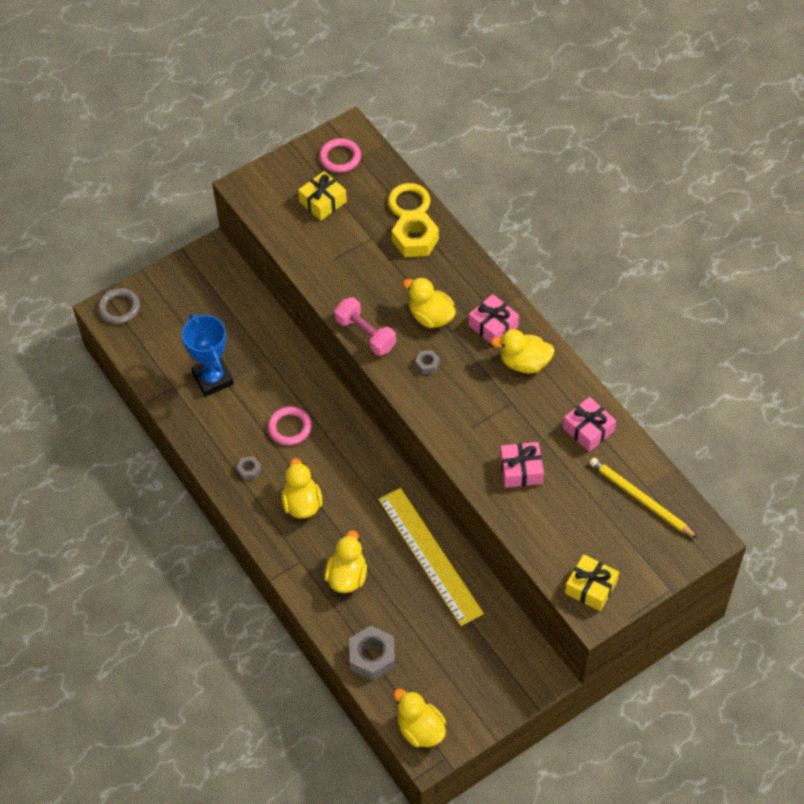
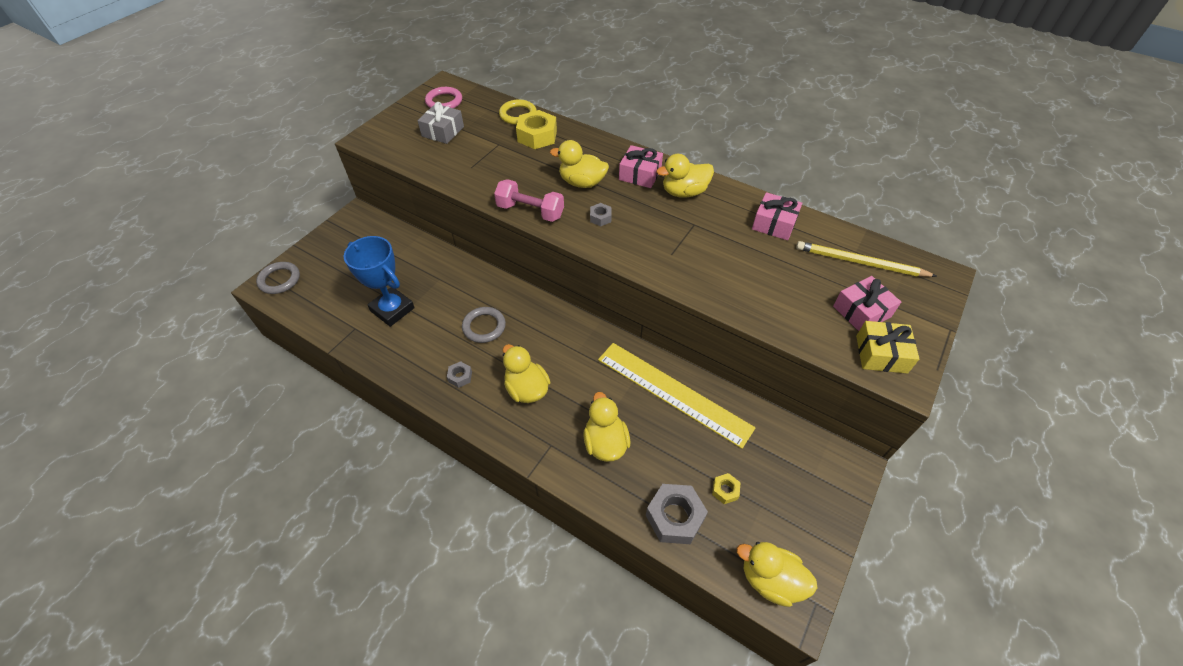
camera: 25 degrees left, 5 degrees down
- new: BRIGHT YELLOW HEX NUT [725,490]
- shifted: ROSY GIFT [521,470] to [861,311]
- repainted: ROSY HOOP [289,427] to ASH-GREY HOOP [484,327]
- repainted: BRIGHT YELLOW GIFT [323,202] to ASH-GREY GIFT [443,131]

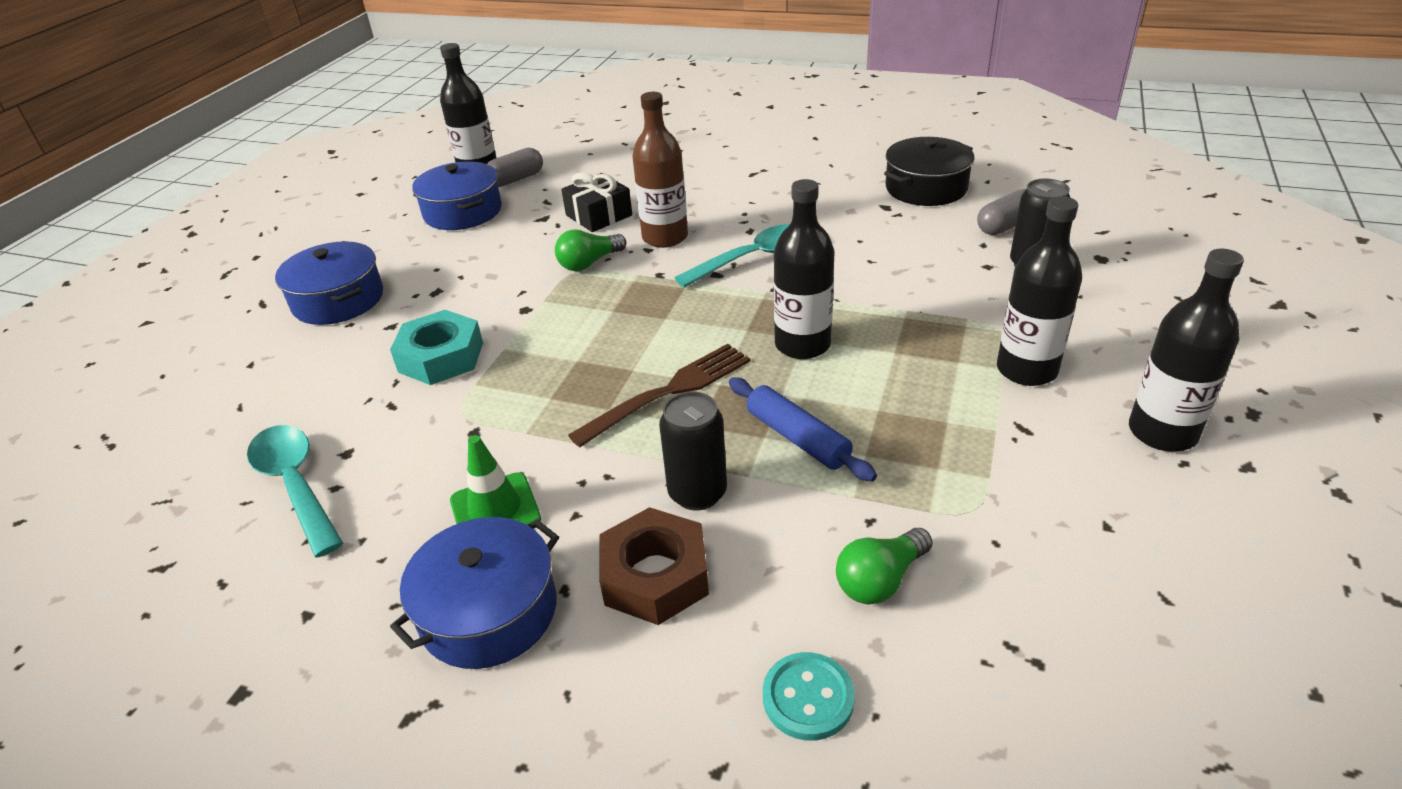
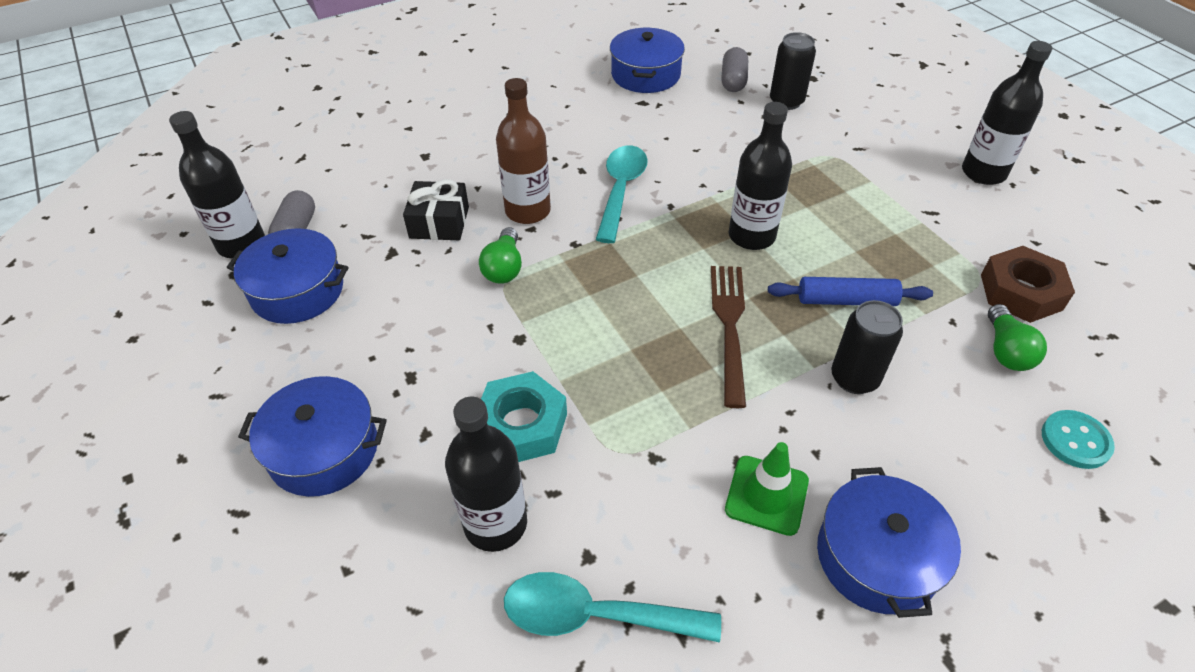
camera: 50 degrees left, 10 degrees up
- shifted: BROWN HEX NUT [655,576] to [1020,292]
- shifted: BLACK FLASK [1026,370] to [495,524]
- repainted: BLACK STOCKPOT [926,188] to COBALT STOCKPOT [645,75]

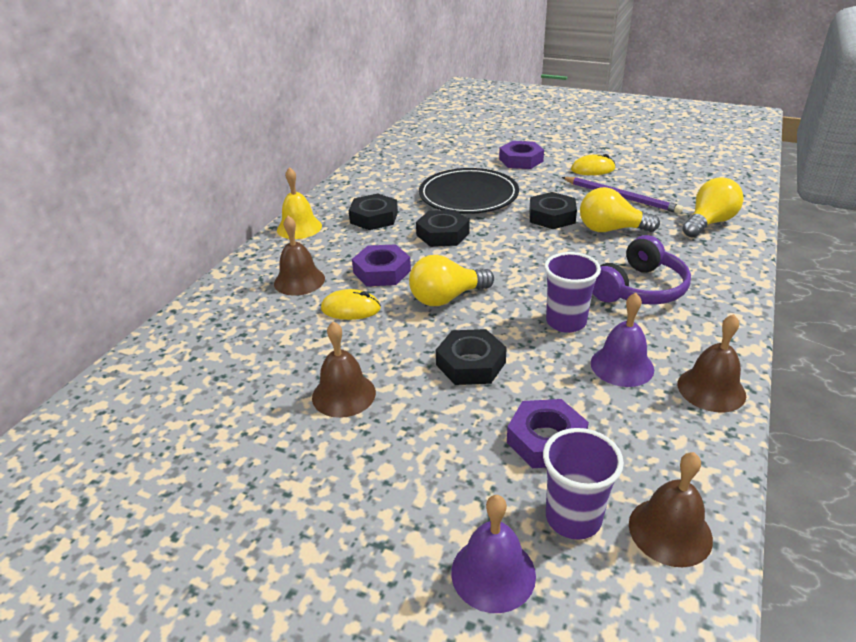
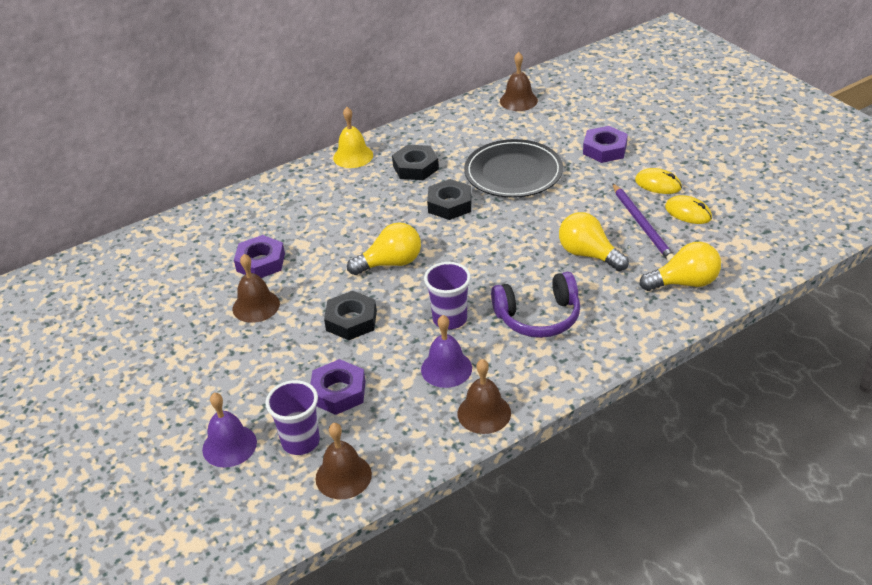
camera: 35 degrees right, 5 degrees up
- gone: BLACK HEX NUT [552,216]
- shifted: BROWN BELL [299,281] to [518,101]
- shifted: BRIGHT YELLOW MOUSE [351,308] to [688,212]
- shifted: ROYAL PURPLE HEX NUT [382,271] to [261,262]
- rotated: BRIGHT YELLOW LIGHT BULB [446,298] = [390,263] 150 degrees clockwise

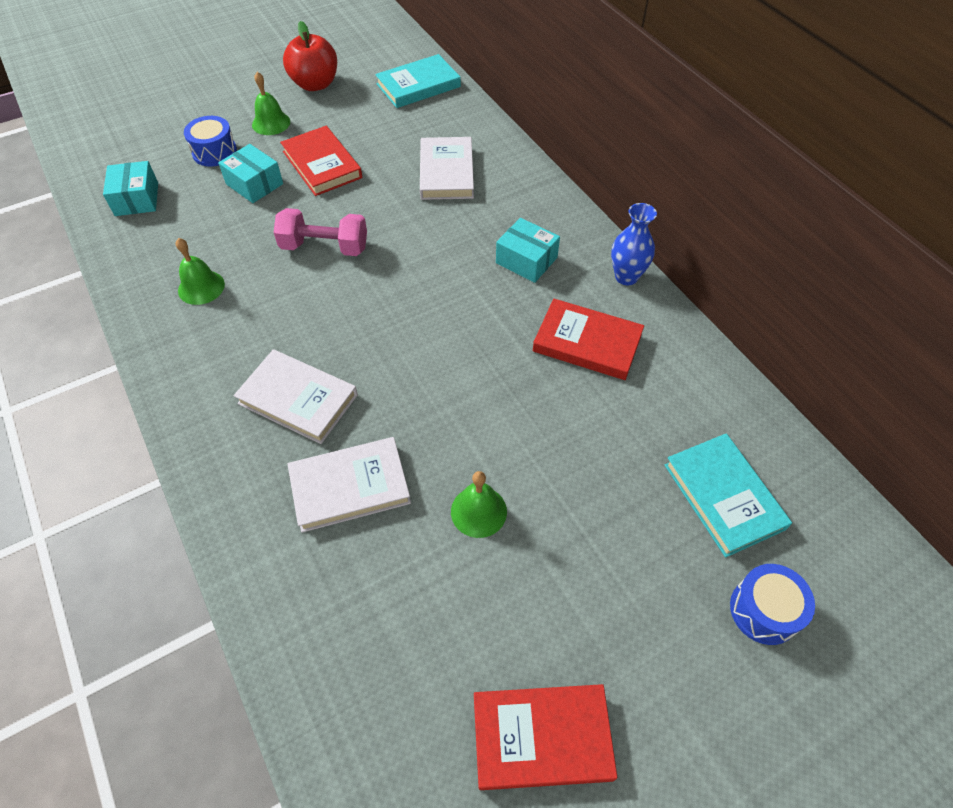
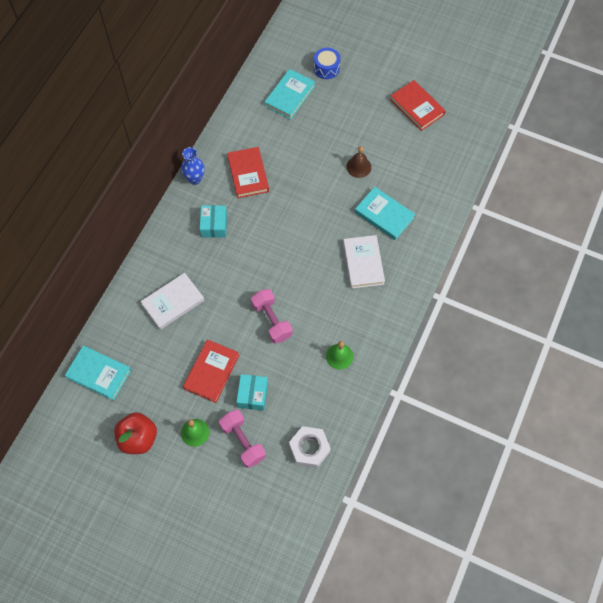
camera: 125 degrees left, 10 degrees up
- swapped: TEAL PACKAGE [136,199] to WHITE HEX NUT [309,448]
- swapped: COBALT DRUM [214,152] to ROSY DUMBBELL [243,442]
- repainted: WHITE HARDBACK [350,487] to TEAL HARDBACK [384,215]
- repainted: EMERALD BELL [478,511] to BROWN BELL [358,167]

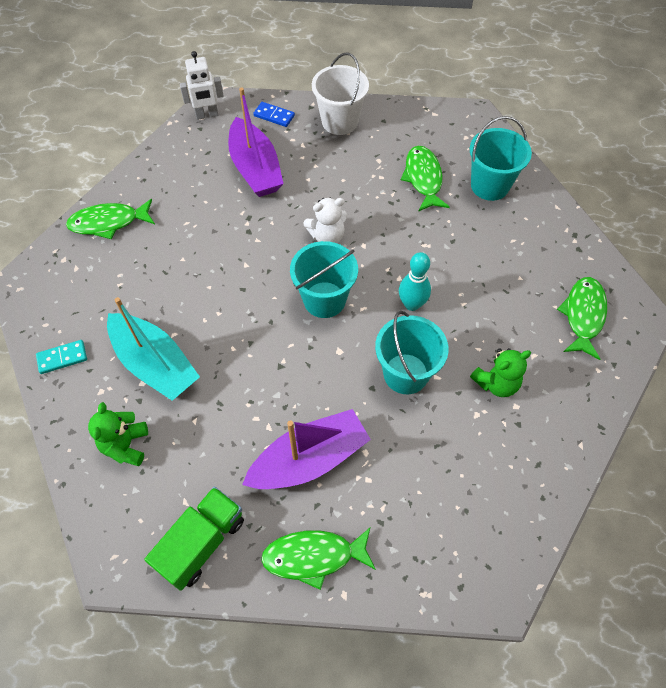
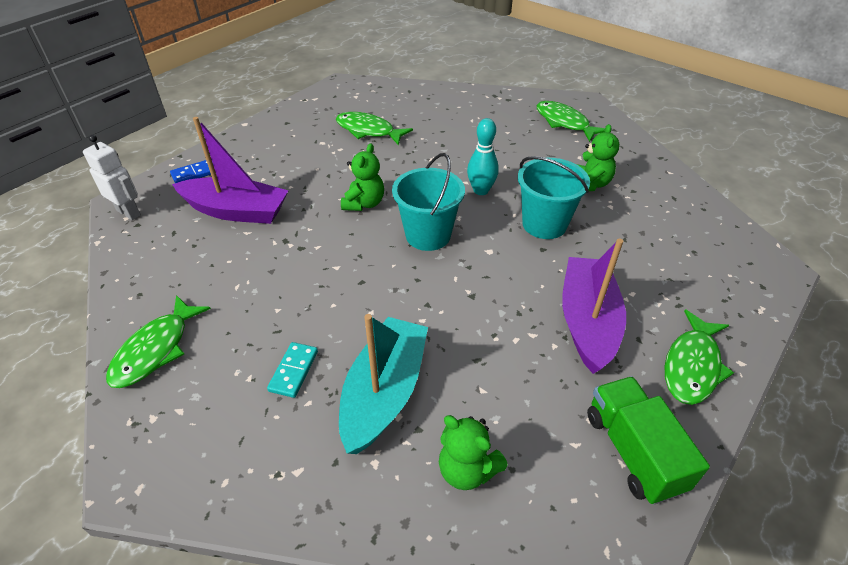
camera: 55 degrees left, 15 degrees down
- gone: WHITE BUCKET [339,122]
- gone: TEAL BUCKET [489,185]
- shifted: TEAL DOMINO PIECE [62,358] to [293,371]
- repainted: WHITE STUFFED BEAR [327,236] to EMERALD STUFFED BEAR [364,203]
- rotated: TEAL TOY BOAT [155,364] = [384,392] 60 degrees counterclockwise
- rotated: WHITE ROBOT FIGURE [207,115] = [129,212] 75 degrees counterclockwise

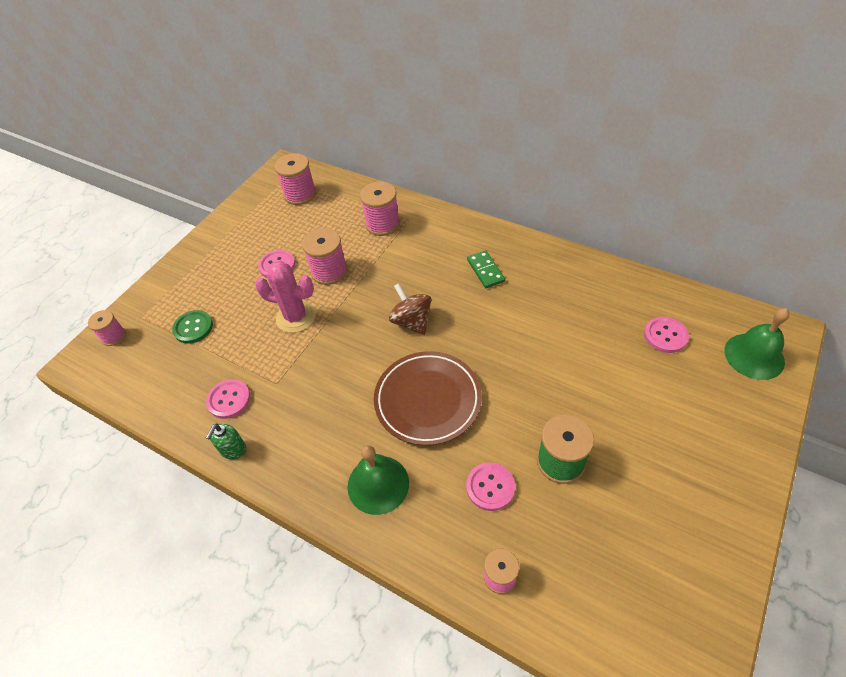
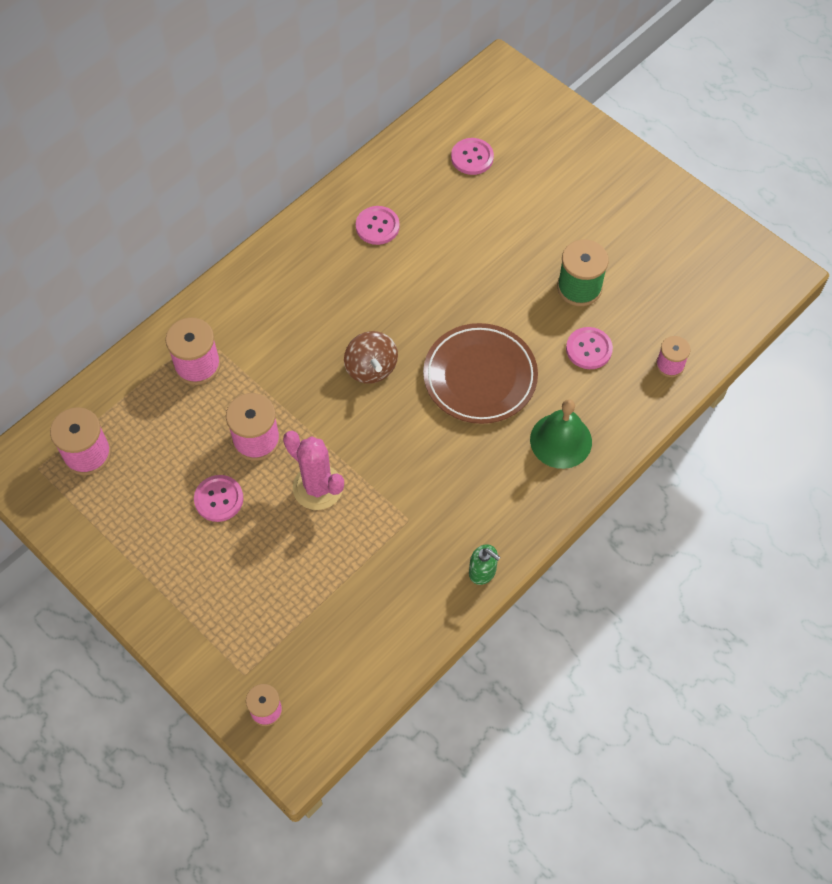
camera: 80 degrees left, 10 degrees up
- gone: EMERALD SEWING BUTTON [193,327]
- gone: EMERALD DOMINO PIECE [485,270]
- gone: EMERALD BELL [754,356]
- shifted: ROSY SEWING BUTTON [229,399] to [377,226]
- rotated: ROSY SAGUARO CACTUS [296,317] = [317,487] 75 degrees counterclockwise
- rotated: BROWN WHIRLIGIG [412,321] = [371,368] 90 degrees counterclockwise

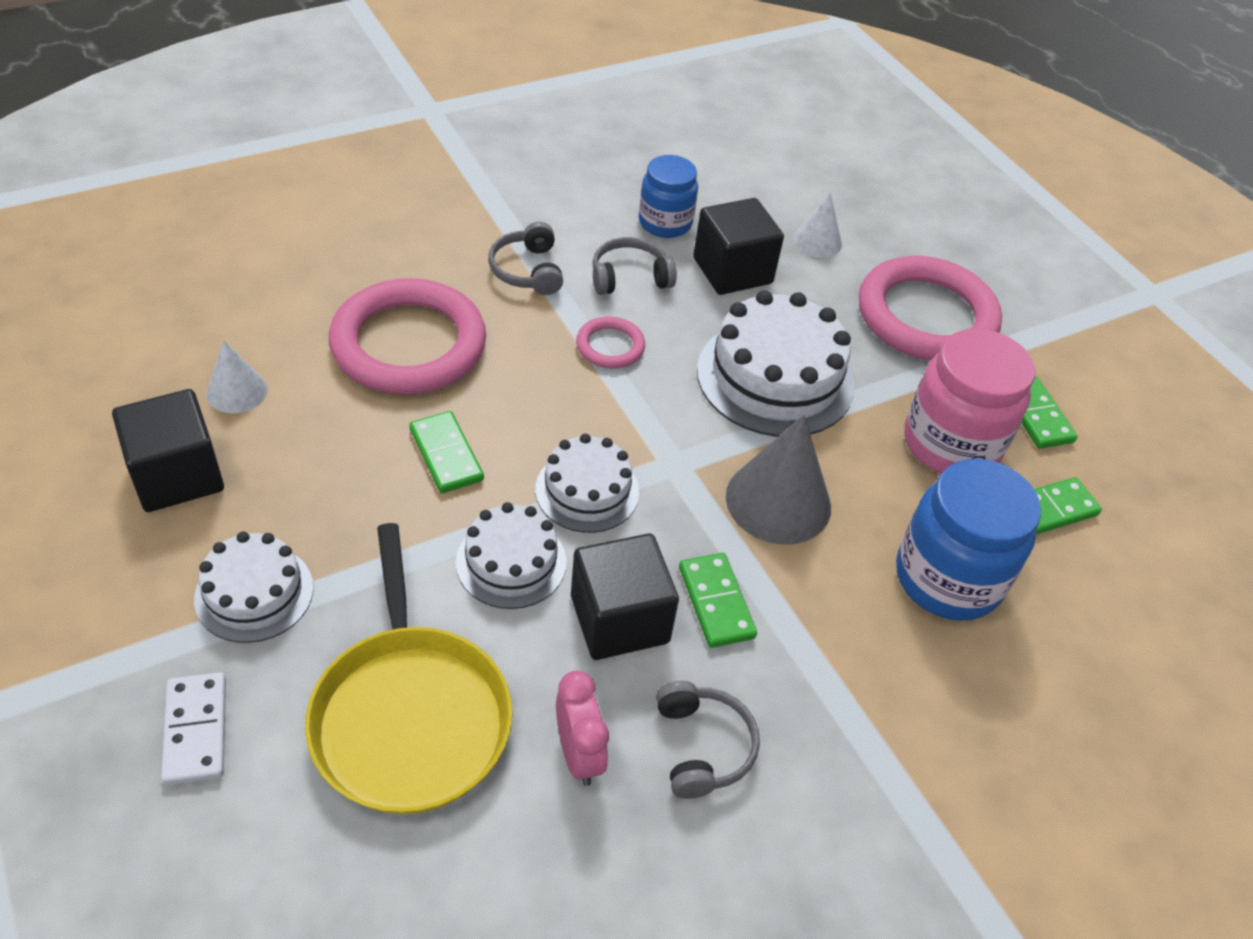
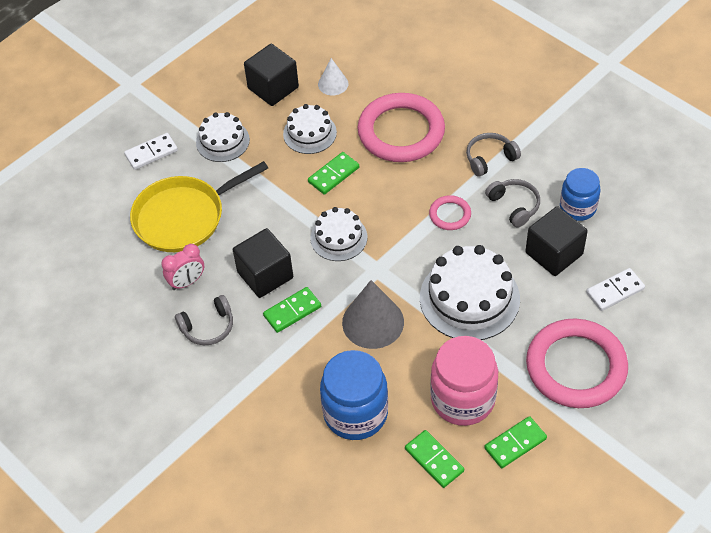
camera: 80 degrees right, 5 degrees up
- shifted: WHITE LAYER CAKE [511,562] to [310,133]
- swapped: WHITE SOLID CONE [817,241] to WHITE DOMINO PIECE [615,291]

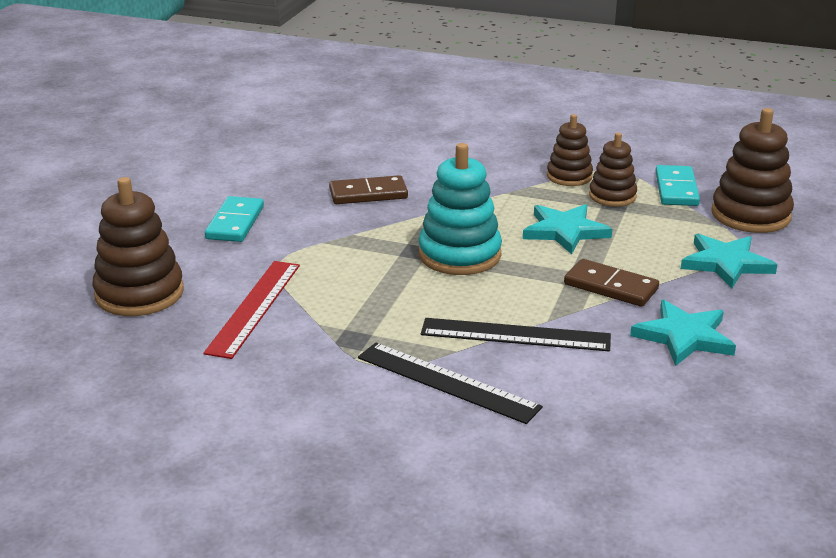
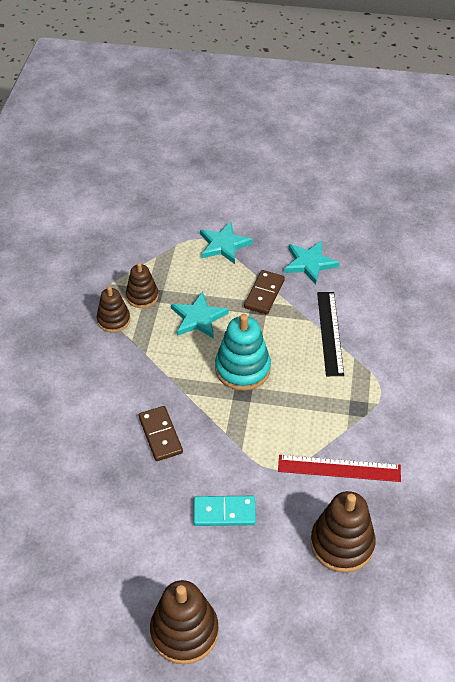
camera: 100 degrees left, 20 degrees up
- gone: BLACK STRAIGHTEDGE [447,382]
- gone: TEAL DOMINO PIECE [676,189]
- shifted: BROWN RING STACKER [750,215] to [184,631]

